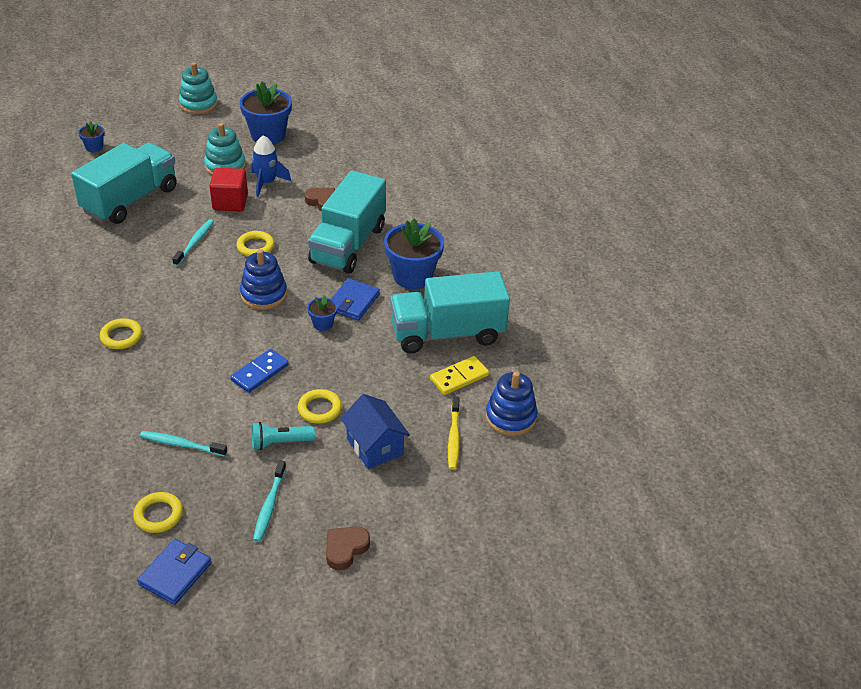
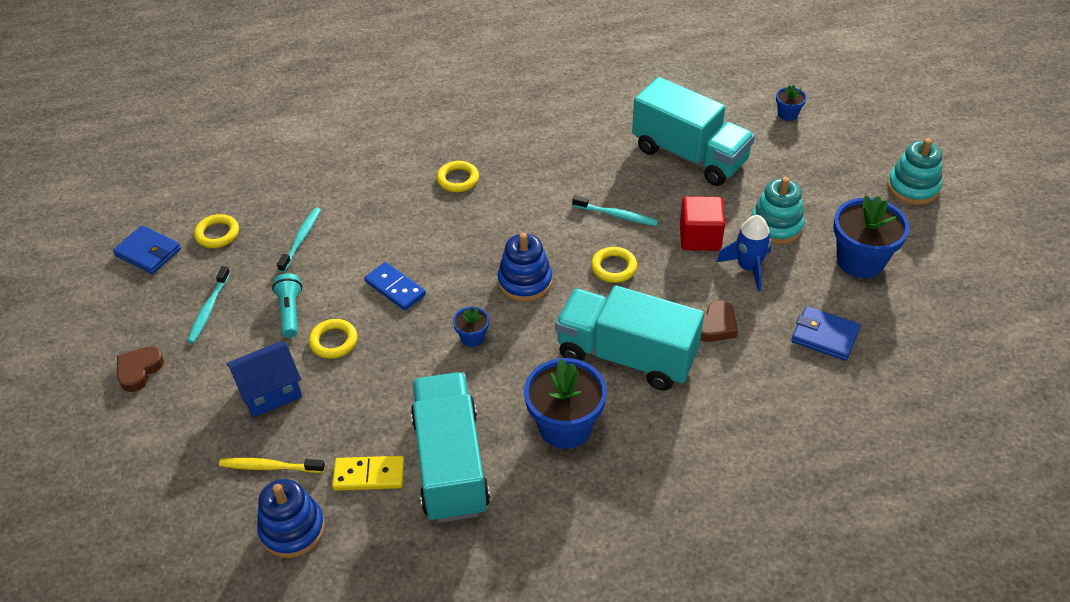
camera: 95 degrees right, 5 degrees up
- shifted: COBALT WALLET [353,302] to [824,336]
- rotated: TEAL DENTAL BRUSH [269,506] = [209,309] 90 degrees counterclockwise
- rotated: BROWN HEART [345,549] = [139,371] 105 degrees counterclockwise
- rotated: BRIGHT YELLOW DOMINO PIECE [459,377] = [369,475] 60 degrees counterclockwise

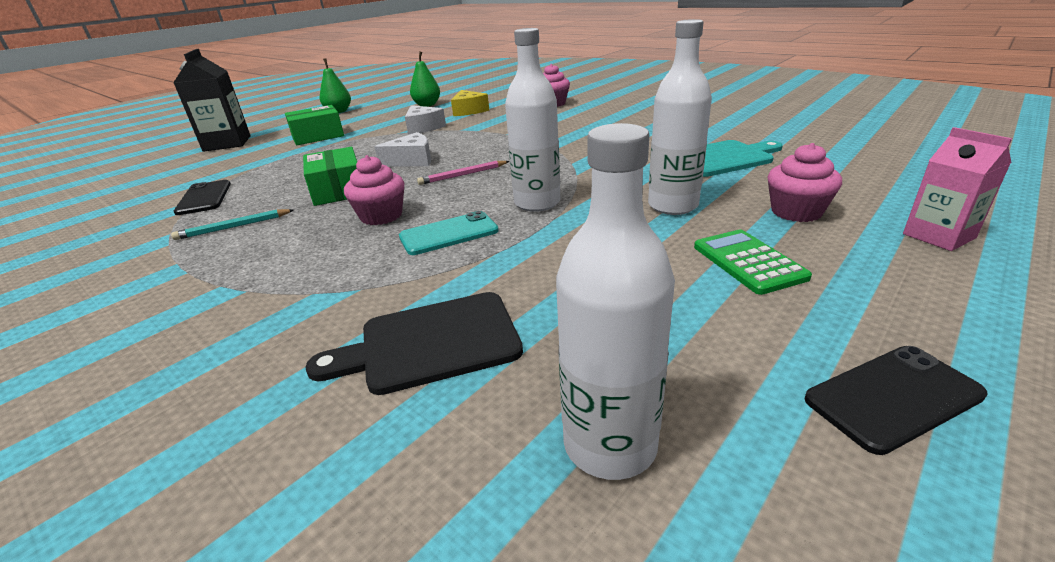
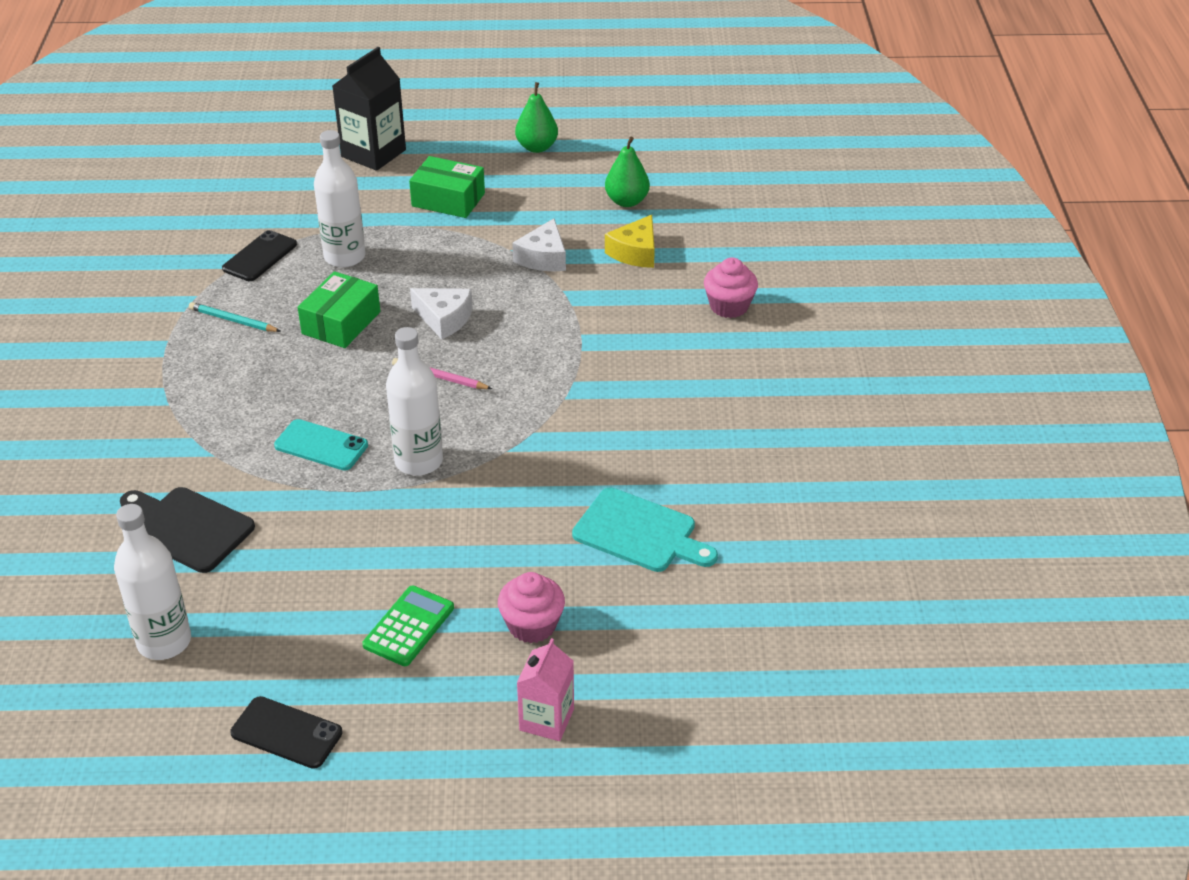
camera: 45 degrees right, 10 degrees up
- gone: ROSY FAIRY CAKE [381,216]
- shifted: WHITE FLASK [673,206] to [344,257]

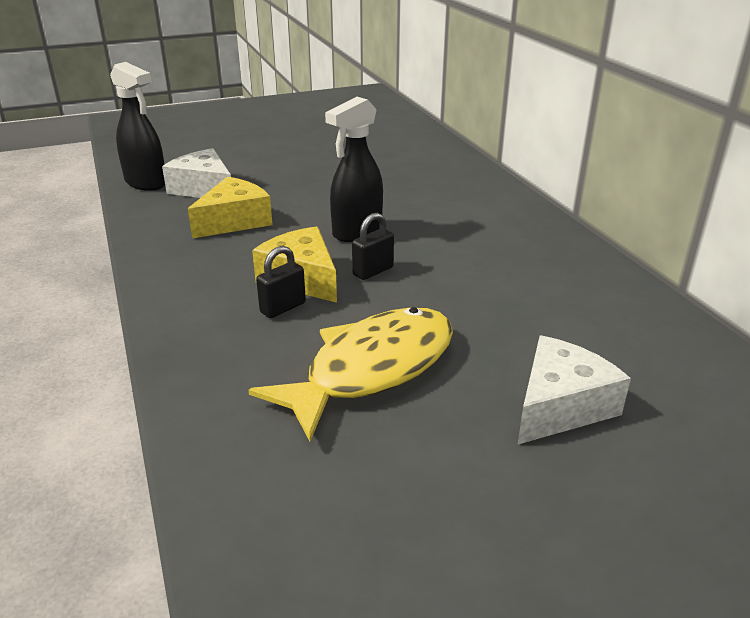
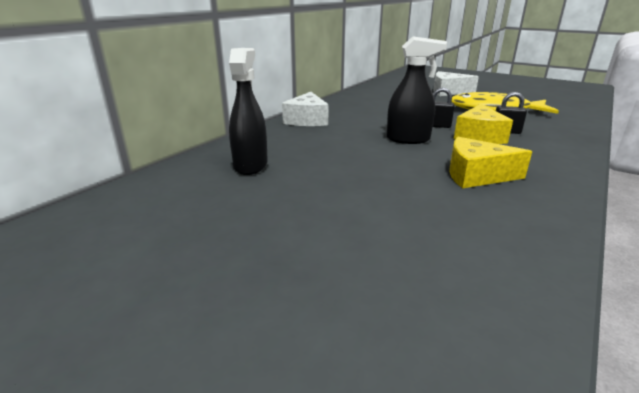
camera: 125 degrees left, 5 degrees down
- shifted: BLACK SPRAY CLEANER [146,183] to [251,165]
- shifted: WHITE CHEESE WEDGE [204,189] to [307,120]

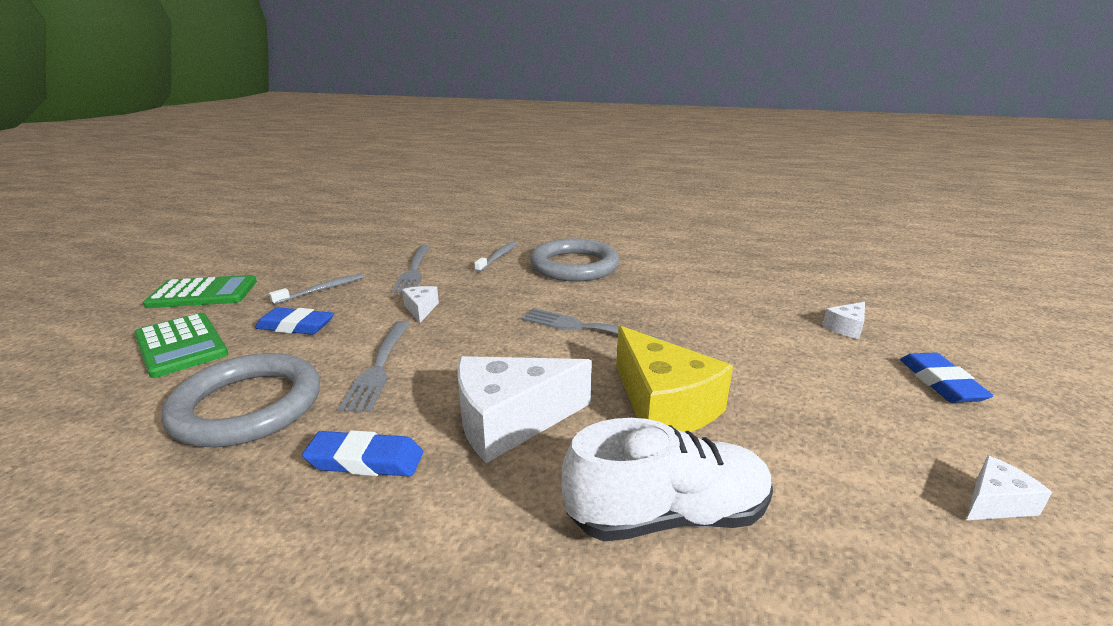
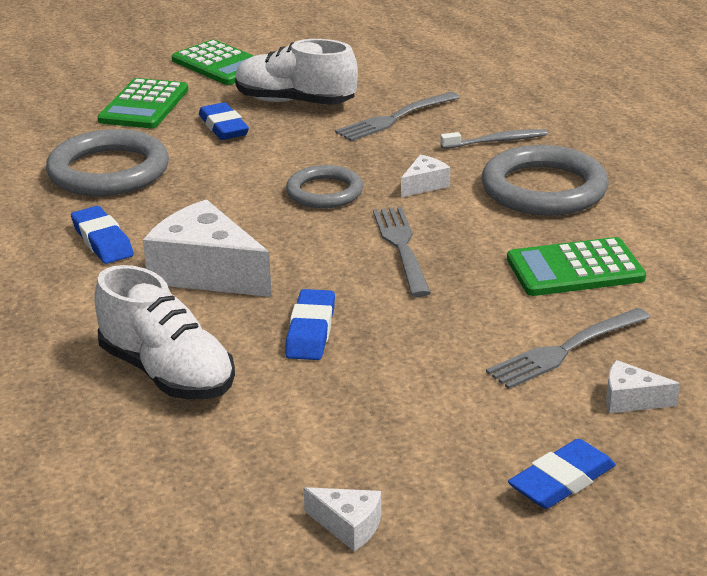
camera: 55 degrees right, 5 degrees up
- new: ASH-GREY HOOP [324,192]
- new: EMERALD ADDING MACHINE [575,269]
- shifted: ASH-GREY TABLE FORK [379,367] to [565,350]
- shifted: WHITE CHEESE WEDGE [421,309] to [424,185]
- swapped: ASH-GREY DENTAL BRUSH [322,290] to WHITE LACE-UP SHOE [295,102]
- swapped: BRIGHT YELLOW CHEESE WEDGE [663,405] to COBALT GUM ERASER [310,331]

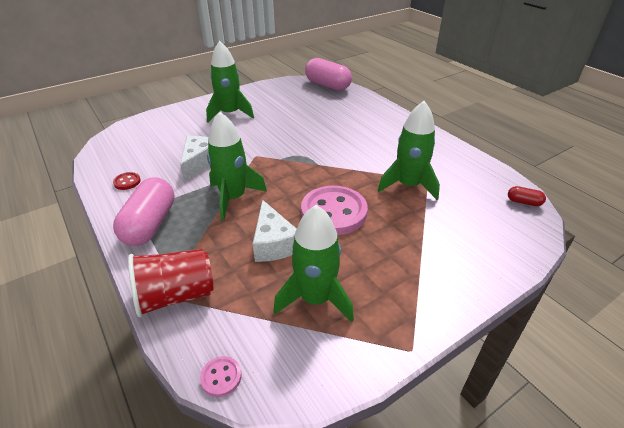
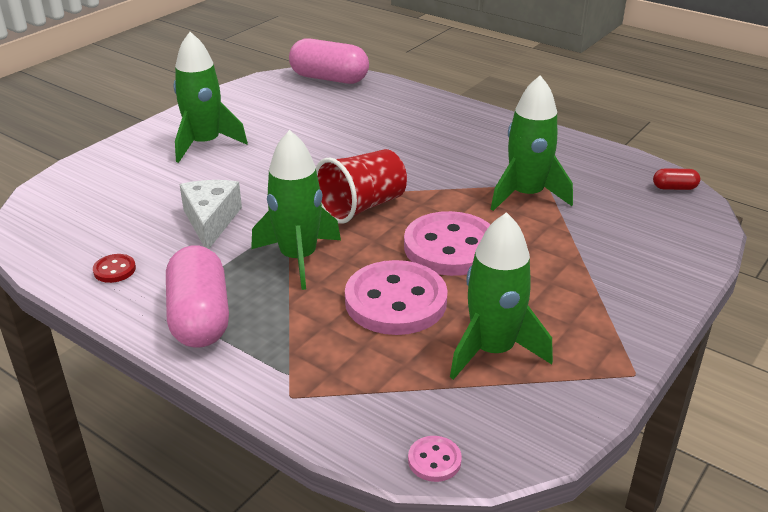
camera: 20 degrees left, 5 degrees down
- shifted: SCARLET TUMBLER [176,296] to [362,207]
- swapped: WHITE CHEESE WEDGE [273,243] to ROSY SEWING BUTTON [396,301]

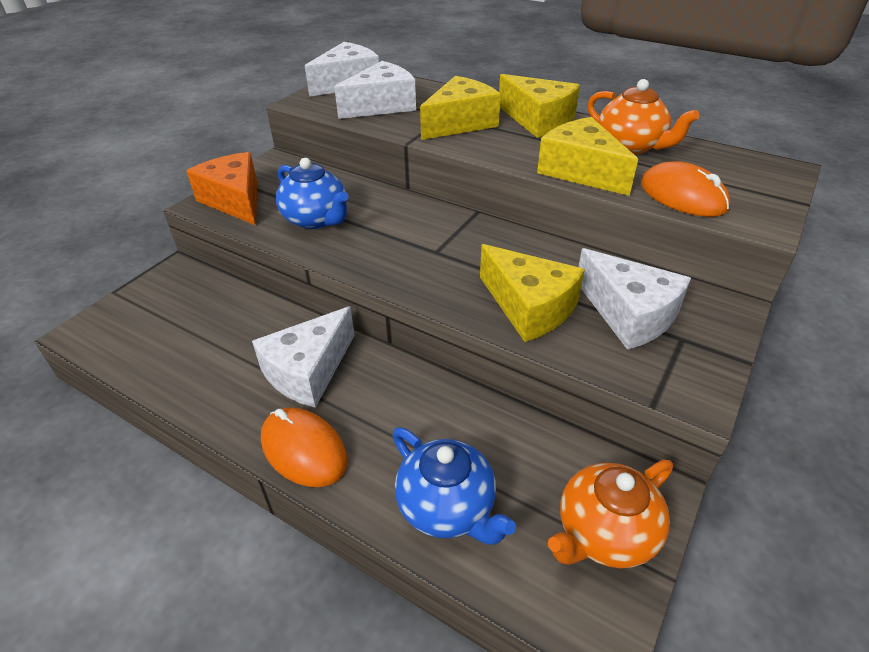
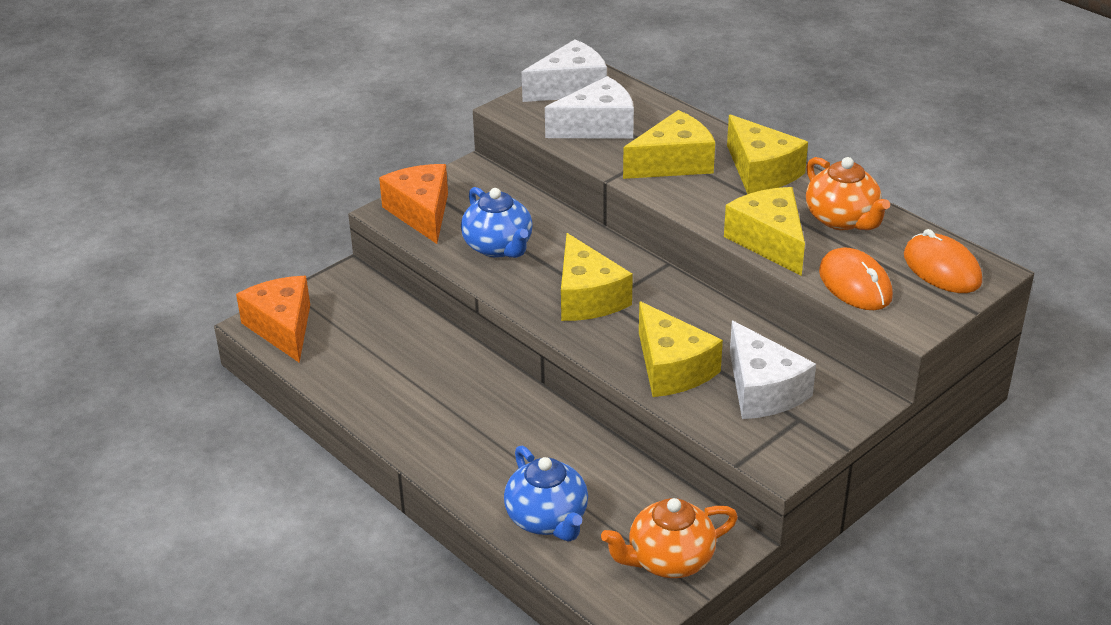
camera: 15 degrees right, 5 degrees down
- gone: WHITE CHEESE WEDGE [308,371]
- new: BRIGHT ORANGE CHEESE WEDGE [282,328]
- new: BRIGHT YELLOW CHEESE WEDGE [587,297]
- shifted: BRIGHT ORANGE MOUSE [304,449] to [942,269]

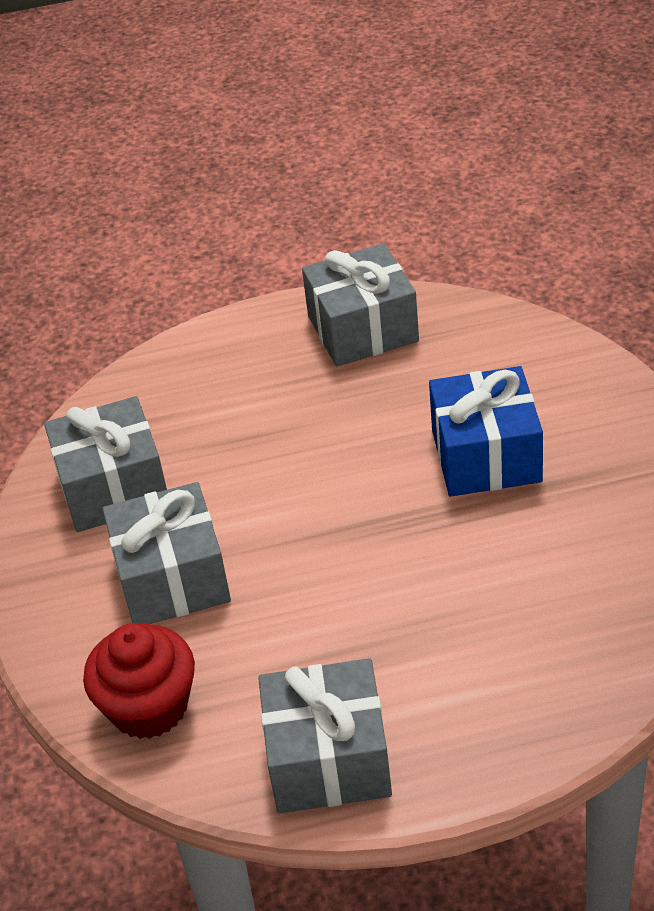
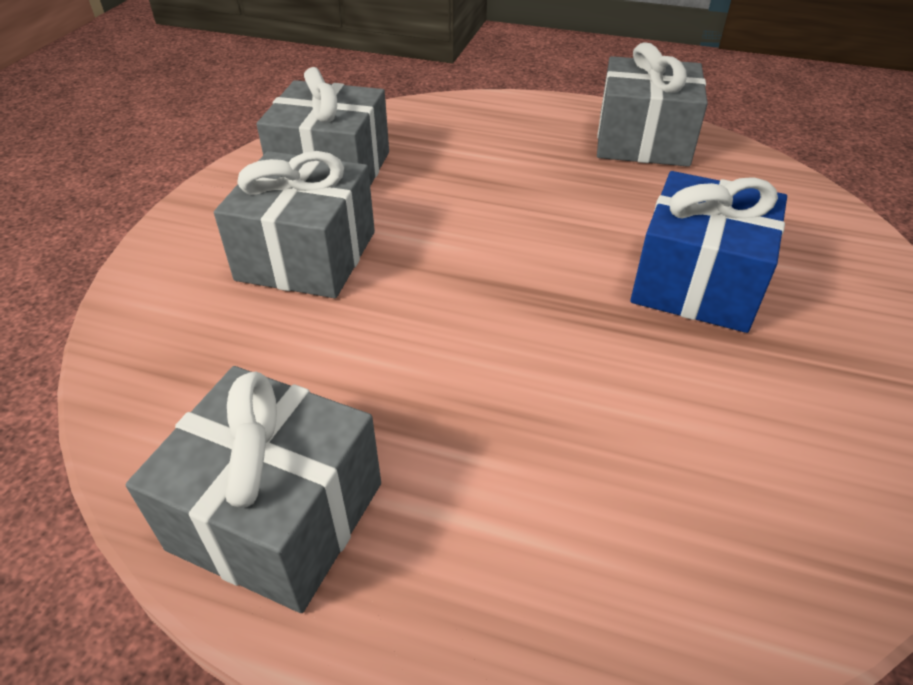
camera: 25 degrees right, 0 degrees up
- gone: SCARLET FAIRY CAKE [149,707]

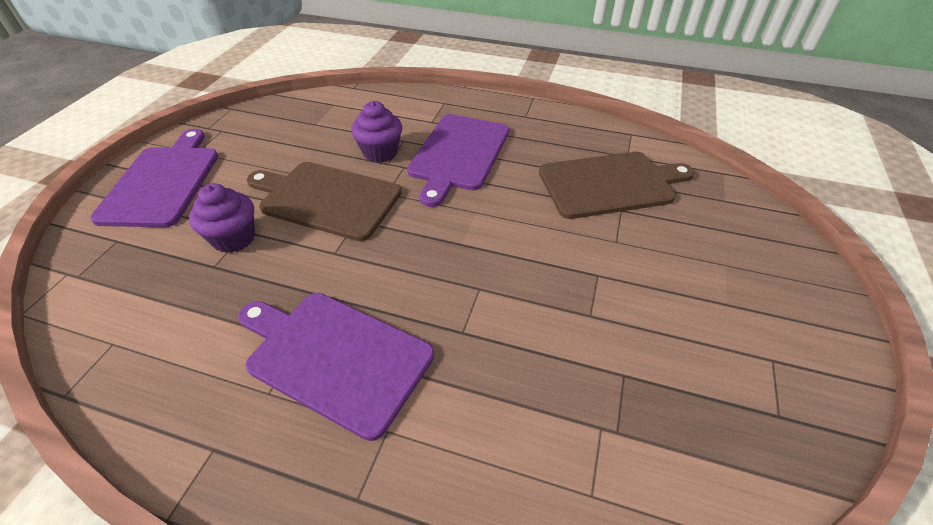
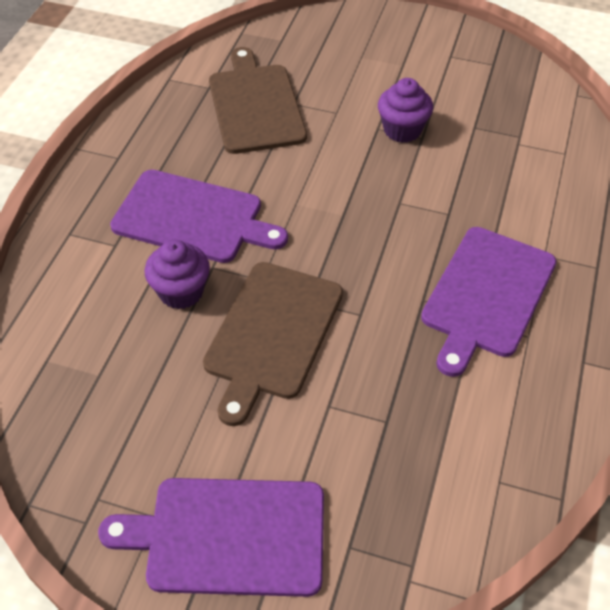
camera: 90 degrees left, 5 degrees up
- shifted: ROYAL PURPLE FAIRY CAKE [234,238] to [402,130]

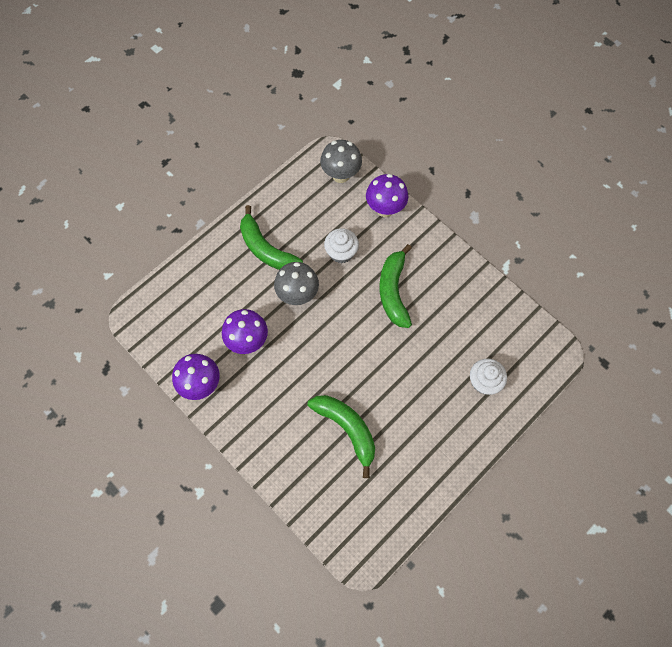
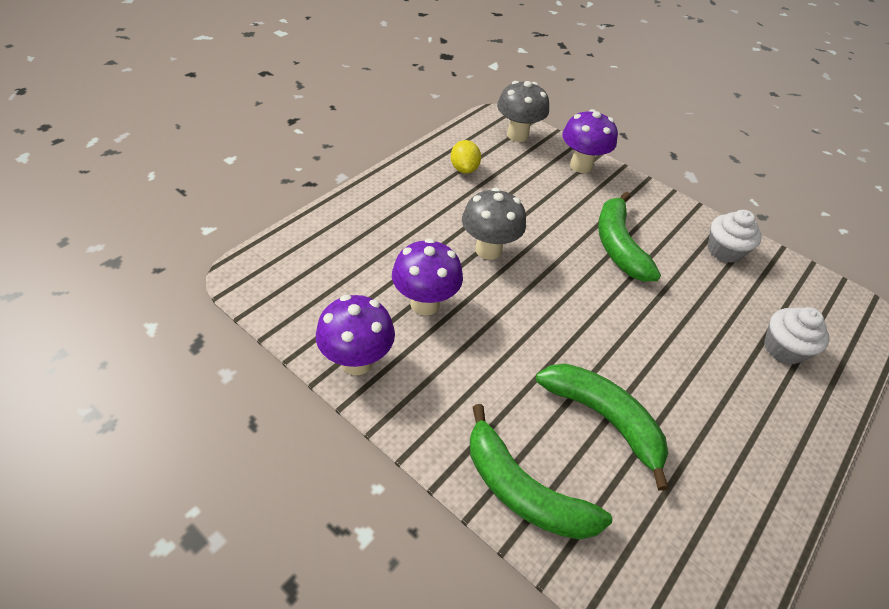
camera: 10 degrees left, 20 degrees down
- new: BRIGHT YELLOW LEMON [464,169]
- shifted: EMERALD BANANA [266,249] to [523,490]
- shifted: WHITE FAIRY CAKE [341,252] to [724,251]

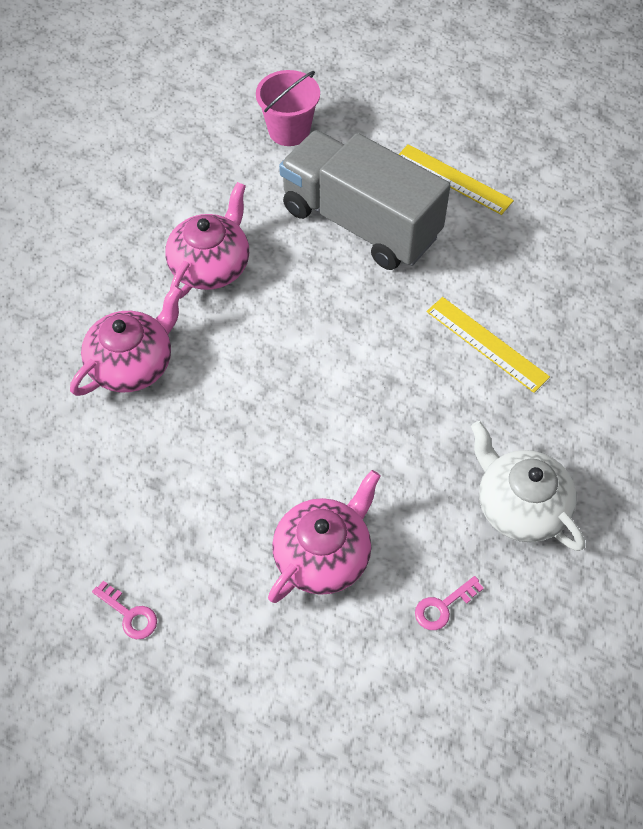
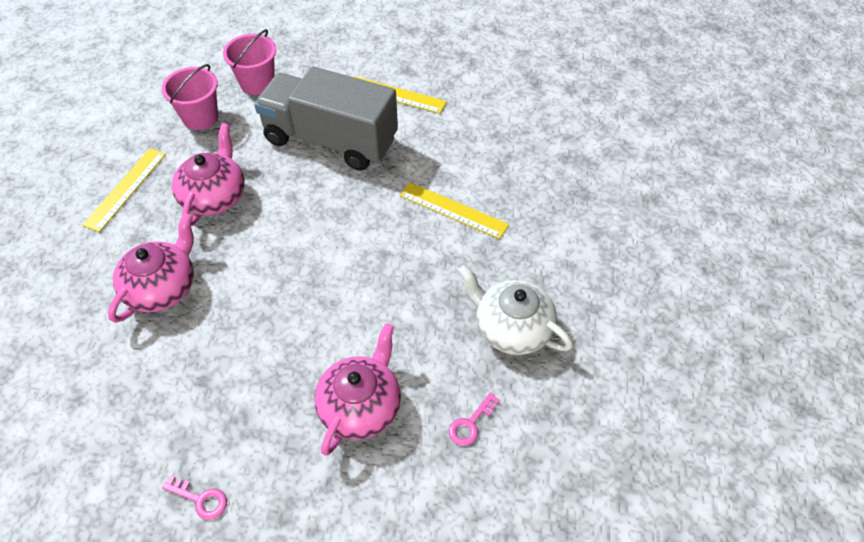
camera: 15 degrees left, 5 degrees down
- new: BRIGHT YELLOW STRAIGHTEDGE [125,188]
- new: ROSY BUCKET [200,117]

